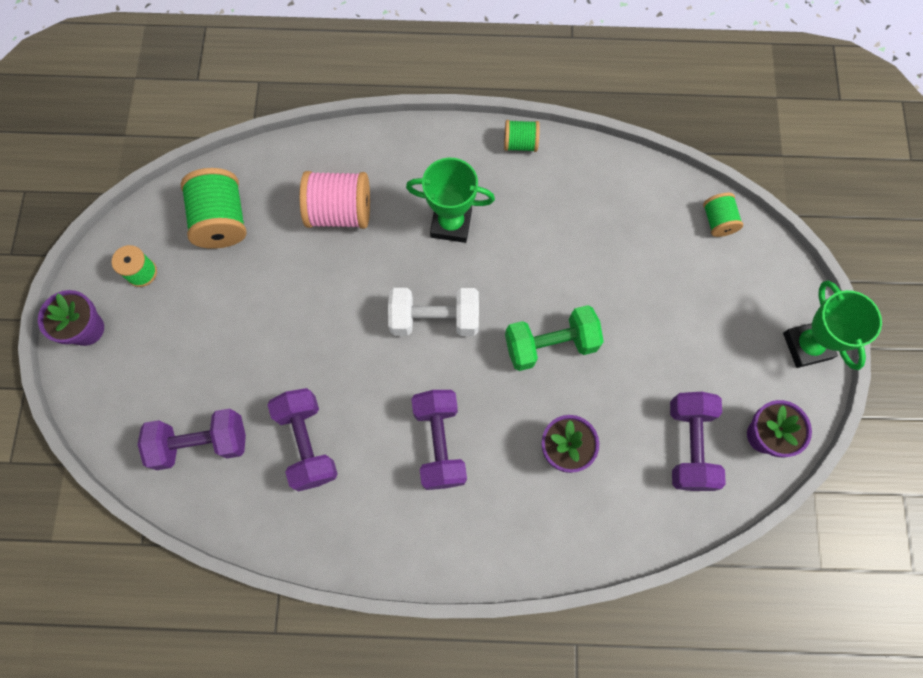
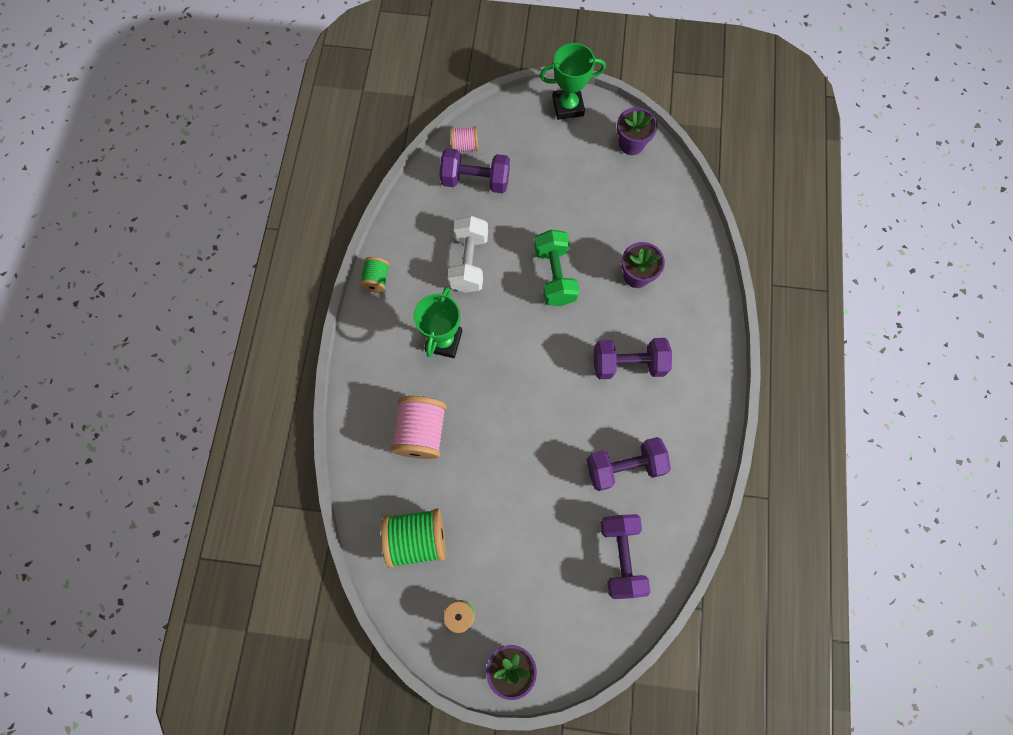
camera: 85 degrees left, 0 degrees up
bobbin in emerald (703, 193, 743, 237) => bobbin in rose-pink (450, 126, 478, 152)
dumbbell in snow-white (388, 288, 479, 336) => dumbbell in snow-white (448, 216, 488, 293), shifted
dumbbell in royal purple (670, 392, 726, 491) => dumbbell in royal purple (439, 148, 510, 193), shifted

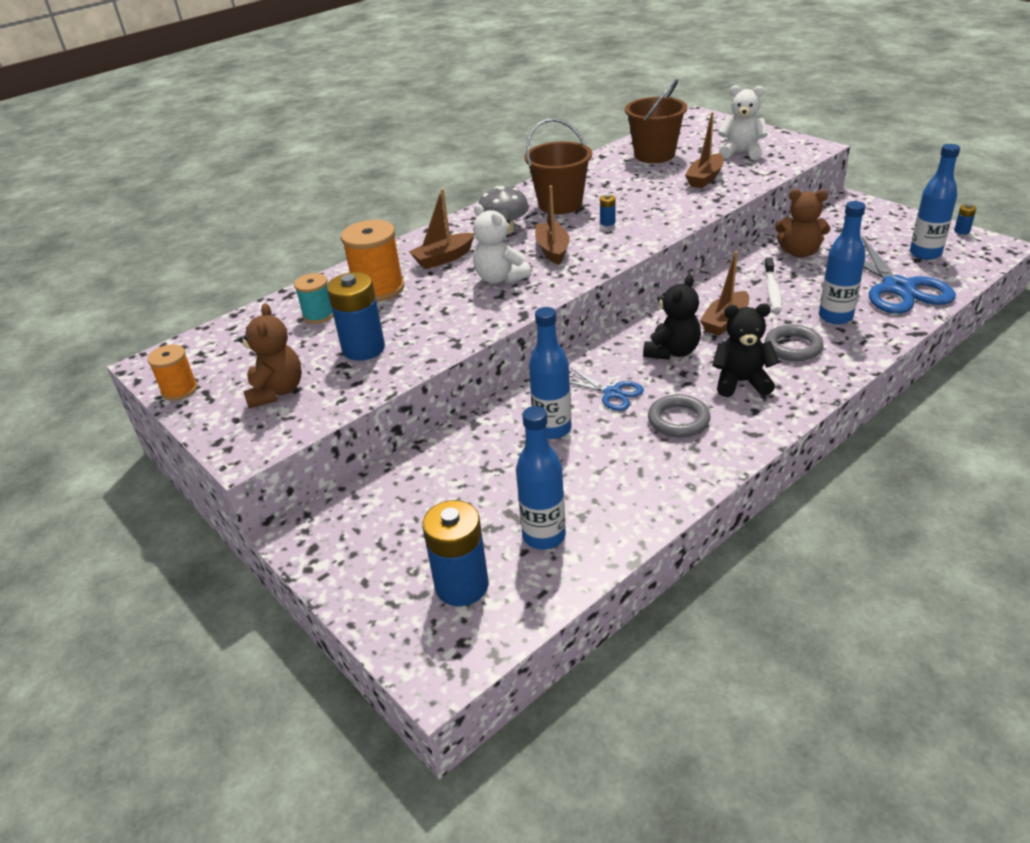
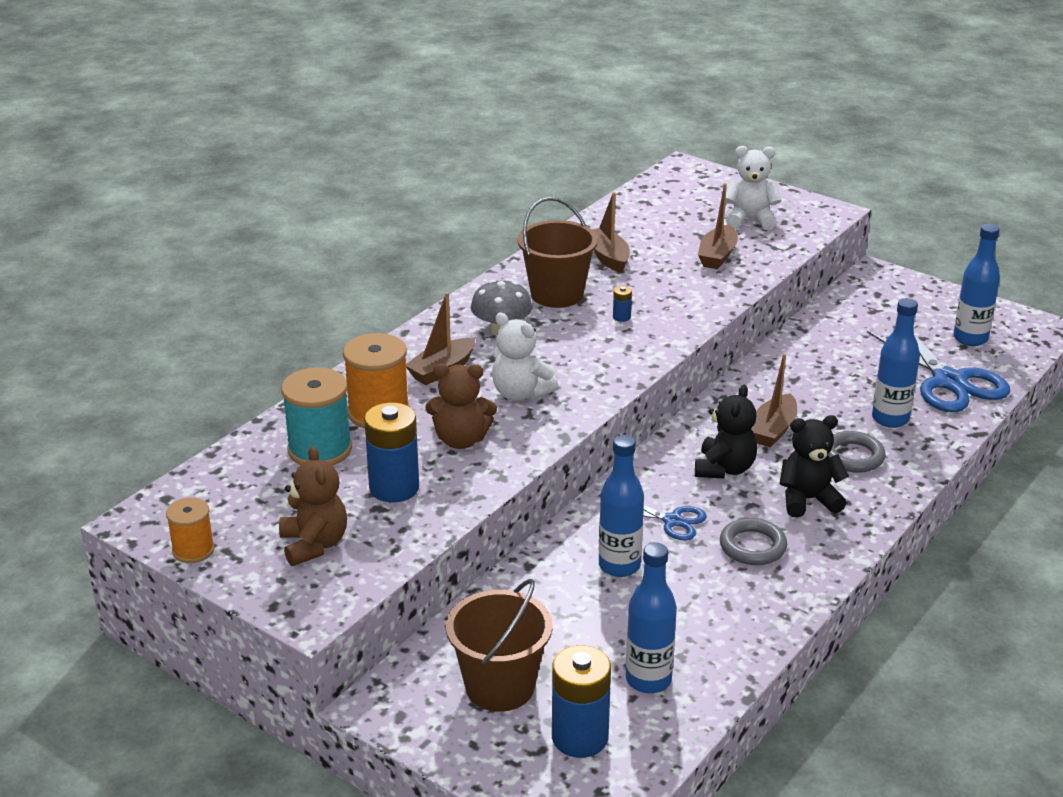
camera: 15 degrees left, 5 degrees down
sand bucket in dark brown (625, 79, 687, 163) => sand bucket in dark brown (446, 579, 553, 712), shifted
boat in dark brown (535, 186, 570, 265) => boat in dark brown (592, 192, 630, 273), shifted
stuffed bear in dark brown (775, 189, 830, 258) => stuffed bear in dark brown (425, 364, 497, 449), shifted
battery in royal blue (954, 204, 977, 235) => nothing
tooth brush in snow-white (764, 257, 782, 311) => nothing
bobbin in teal (294, 273, 333, 324) => bobbin in teal (281, 367, 352, 465), x1.67

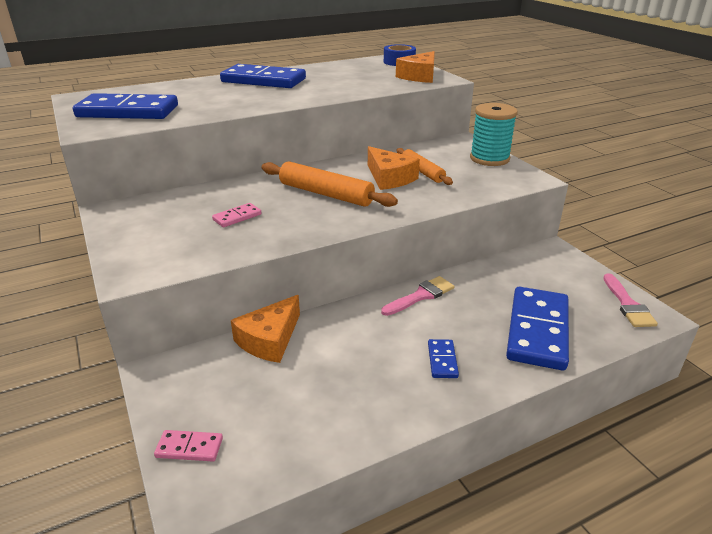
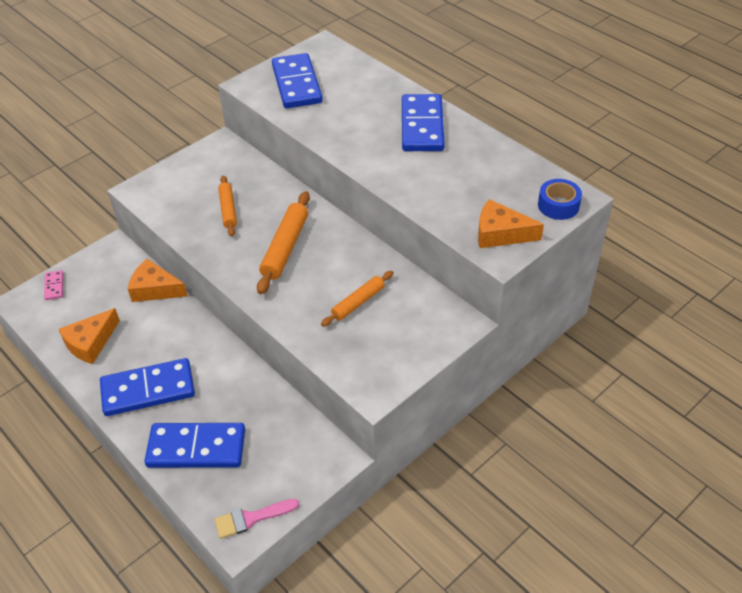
camera: 75 degrees right, 15 degrees up
bobbin in teal (470, 103, 518, 166) => nothing
cheese wedge in orange (368, 146, 420, 190) => cheese wedge in orange (59, 308, 120, 364), shifted
domino in rose-pink (212, 203, 261, 227) => dough roller in orange (218, 176, 237, 237)
paintbrush in rose-pink (381, 276, 454, 316) => nothing
domino in royal blue (428, 339, 459, 378) => domino in royal blue (100, 358, 195, 416), x2.28

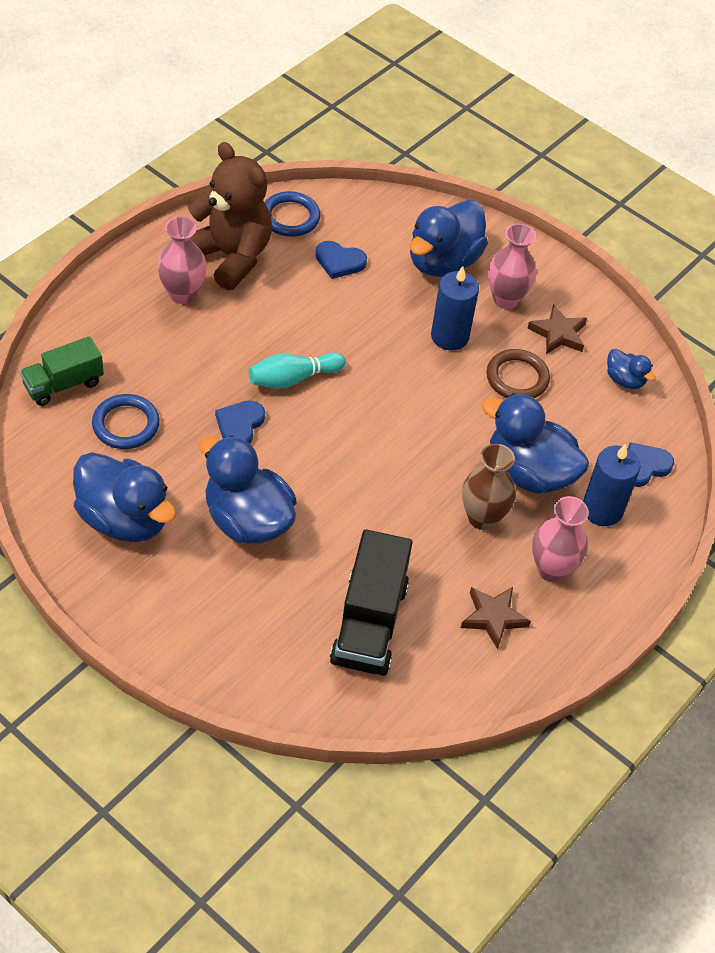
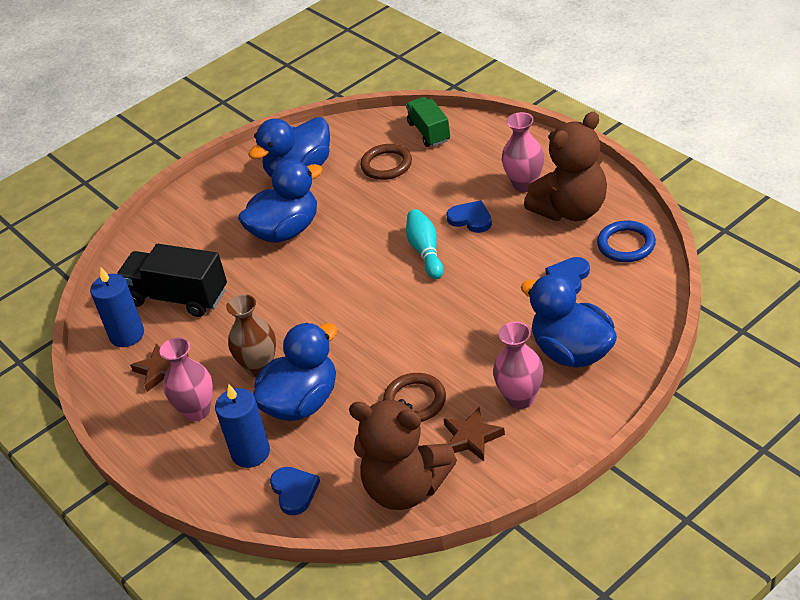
camera: 110 degrees right, 10 degrees down
pillar candle in royal blue (431, 266, 479, 350) => pillar candle in royal blue (90, 268, 144, 347), shifted
rubber duck in royal blue (607, 349, 656, 389) => stuffed bear in dark brown (349, 399, 457, 510)
torus in royal blue (92, 394, 160, 449) => torus in dark brown (360, 144, 412, 180)
heart shape in royal blue (215, 400, 265, 444) => heart shape in royal blue (446, 200, 492, 233), shifted

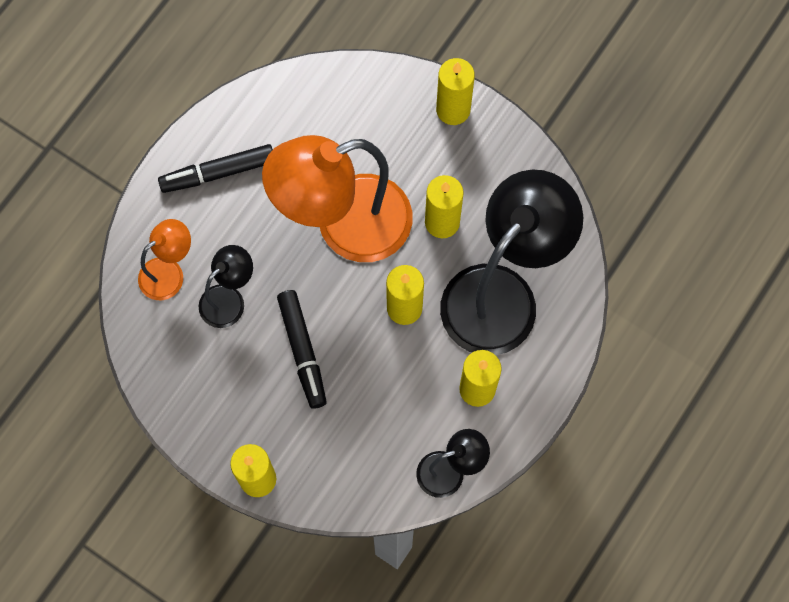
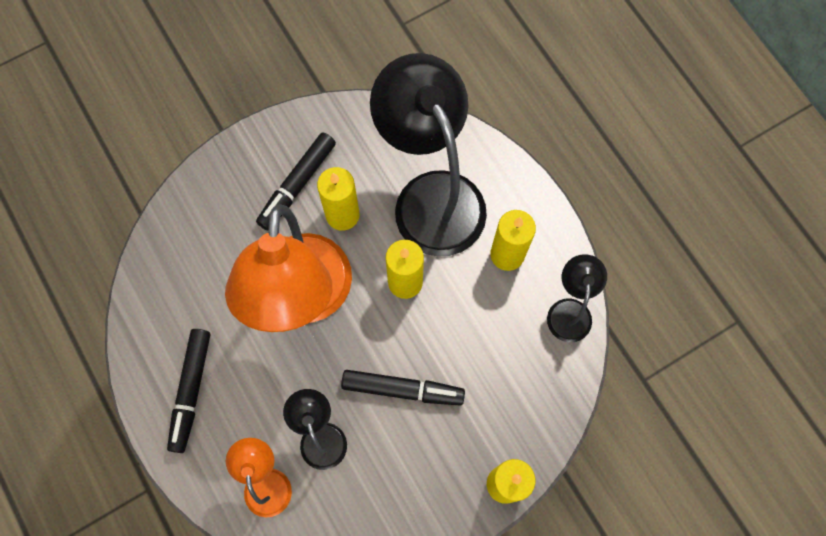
camera: 65 degrees left, 0 degrees up
pillar candle in golden (436, 58, 475, 125) => nothing
nothing => felt pen in black (256, 132, 336, 230)

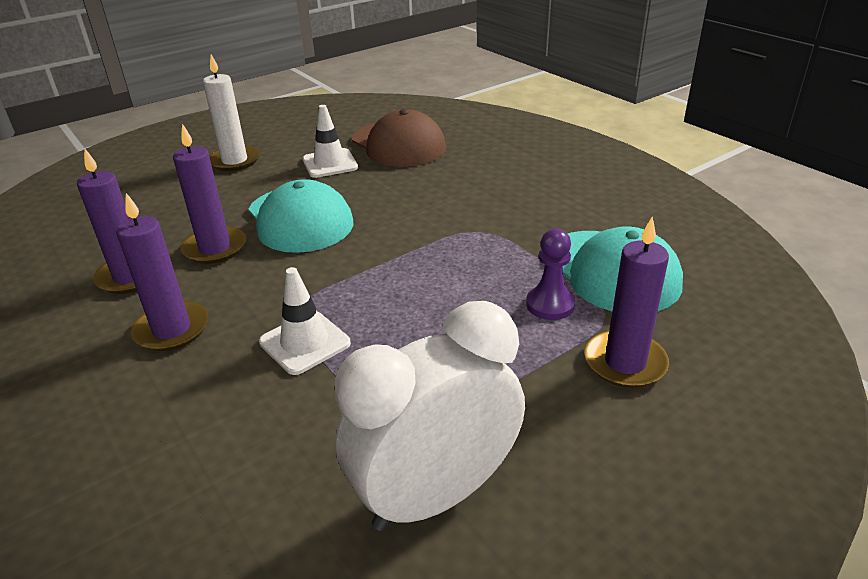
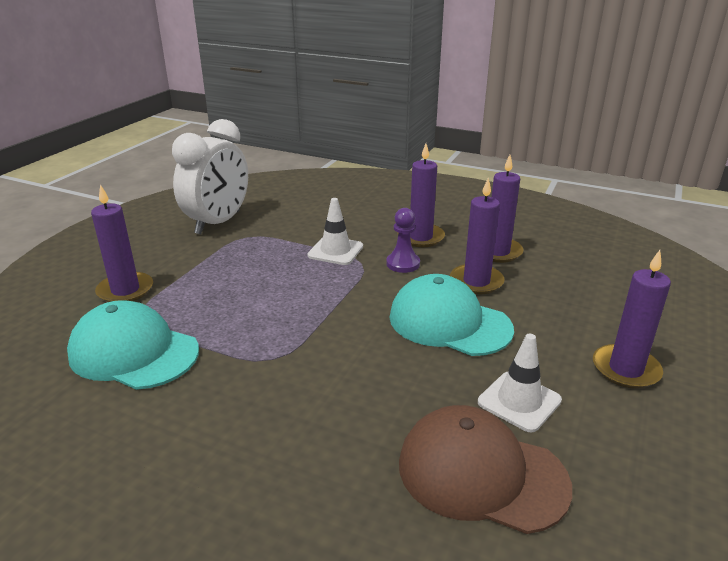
camera: 150 degrees right, 5 degrees down
pillar candle in snow-white (203, 54, 260, 171) => pillar candle in royal purple (593, 250, 671, 389)
chess pawn in royal purple (526, 229, 575, 320) => chess pawn in royal purple (386, 208, 420, 273), shifted

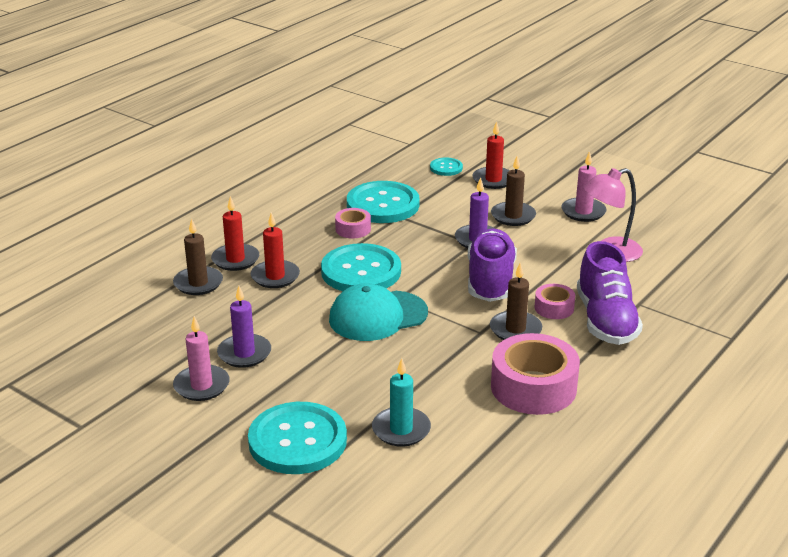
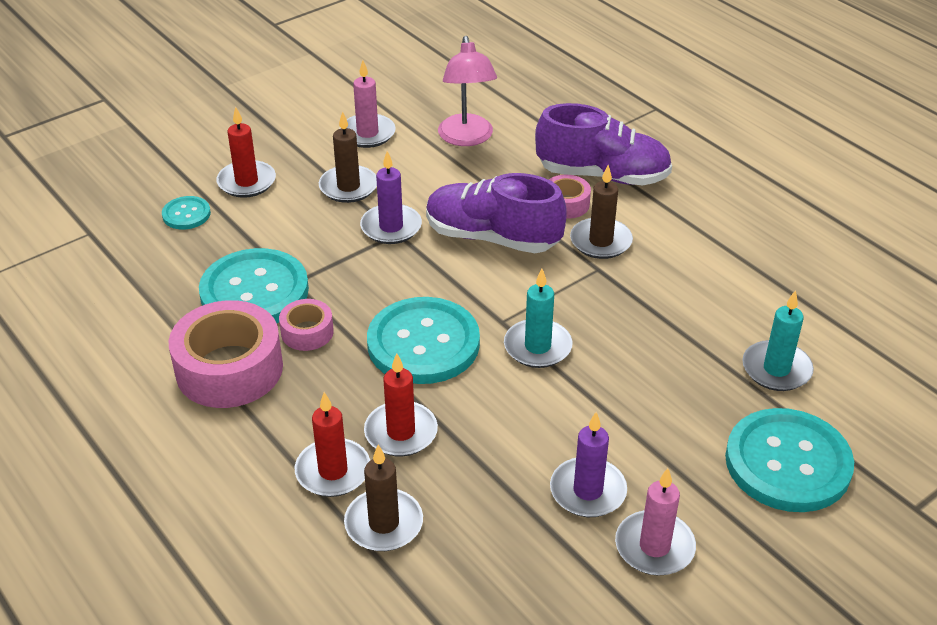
camera: 75 degrees left, 10 degrees up
cap in teal (329, 283, 428, 341) => pillar candle in teal (504, 269, 573, 368)
sticky tape in rose-pink (491, 333, 580, 415) => sticky tape in rose-pink (169, 300, 283, 408), shifted

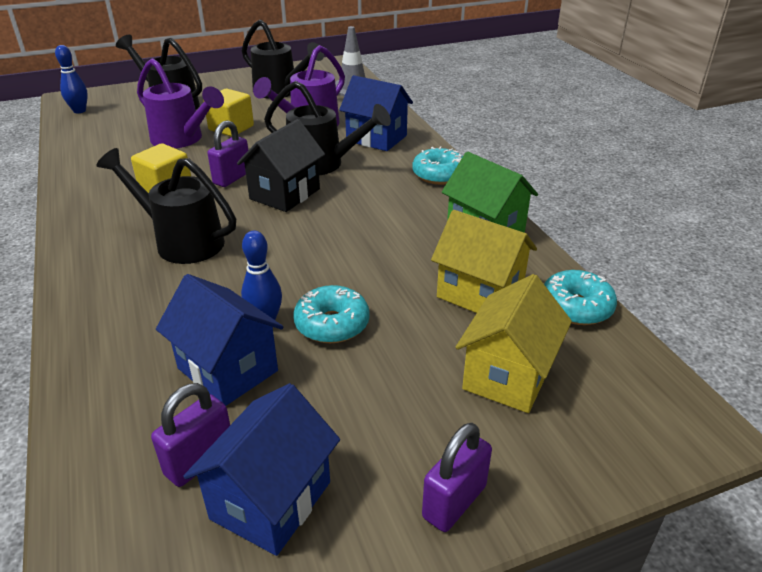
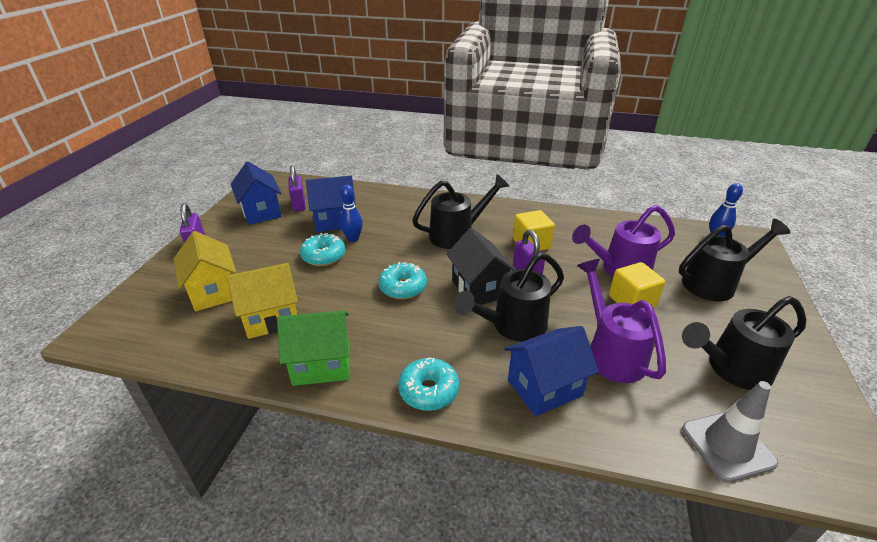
camera: 125 degrees right, 0 degrees up
donut in teal (544, 270, 617, 325) => donut in teal (378, 262, 427, 299), shifted

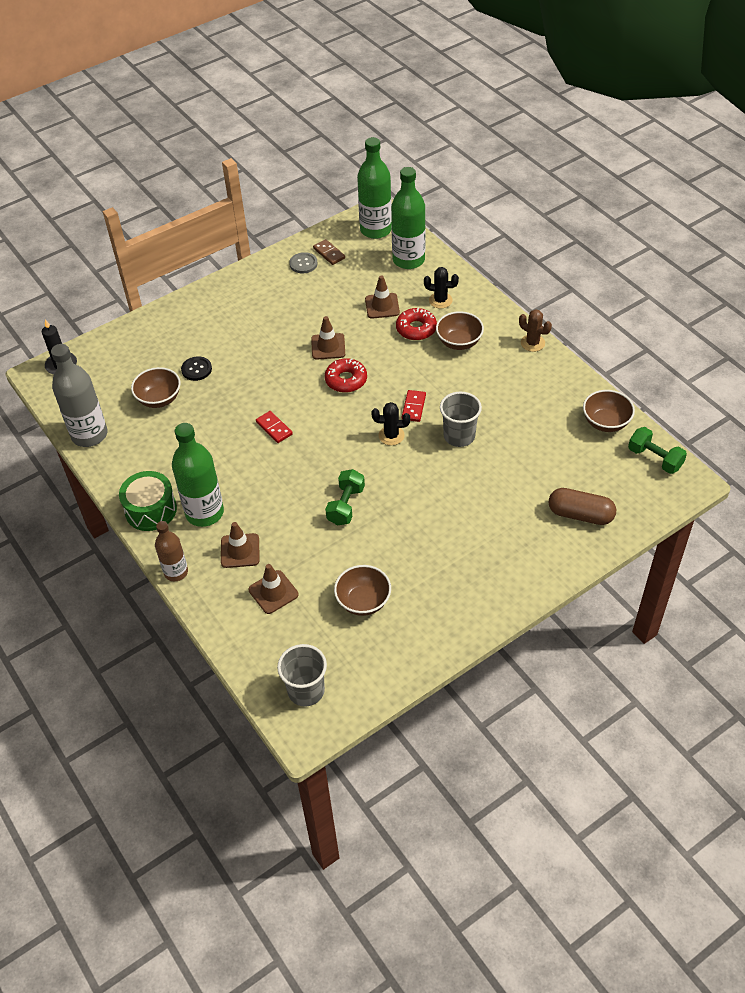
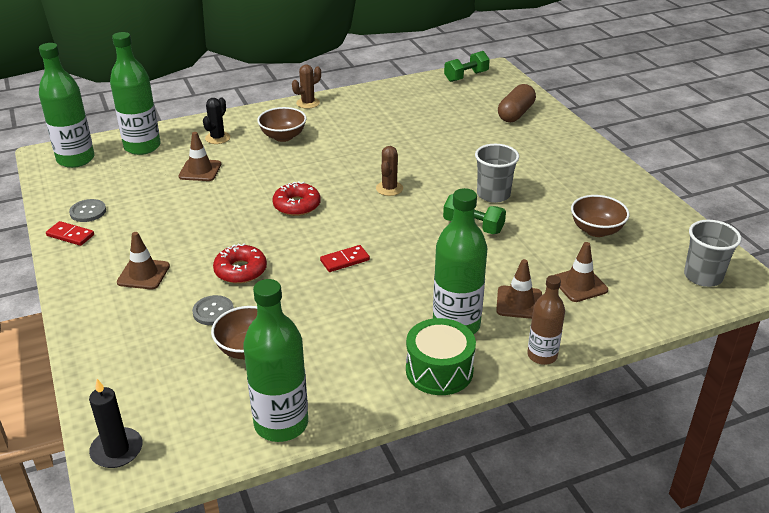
camera: 80 degrees left, 15 degrees down
domino in dark brown (313, 239, 345, 265) => nothing
donut in scarlet (396, 307, 437, 340) => donut in scarlet (213, 243, 267, 284), shifted
road cone in dark brown (311, 316, 345, 360) => road cone in dark brown (117, 232, 170, 289), shifted
drink bottle in ash-grey (51, 344, 108, 447) => drink bottle in emerald (243, 279, 308, 442)
shirt button in black (181, 356, 212, 381) => shirt button in ash-grey (192, 295, 234, 325)
domino in scarlet (402, 390, 426, 422) => domino in scarlet (46, 221, 94, 246), shifted
bowl in dark brown (583, 390, 635, 432) => nothing
beaker in ash-grey (440, 392, 482, 447) => beaker in ash-grey (475, 144, 519, 203), shifted
prickly plant in black (371, 402, 410, 445) => prickly plant in dark brown (376, 146, 403, 196)

